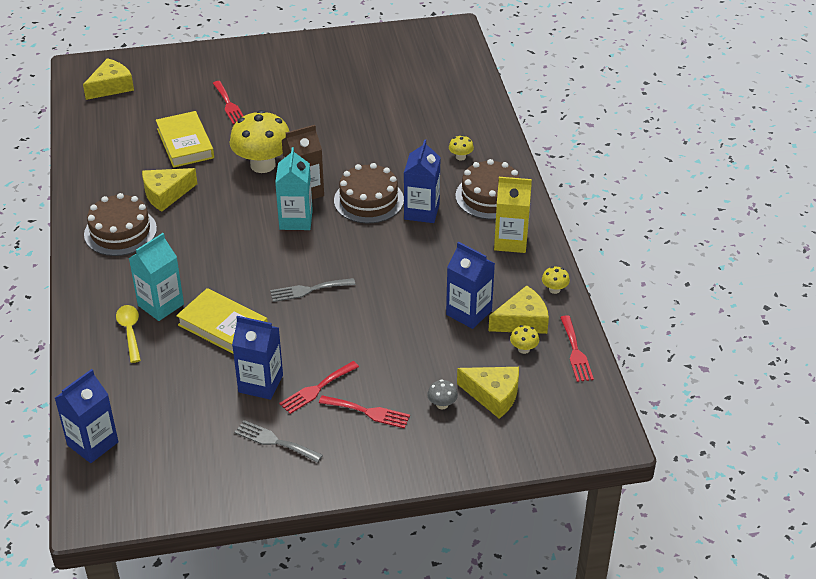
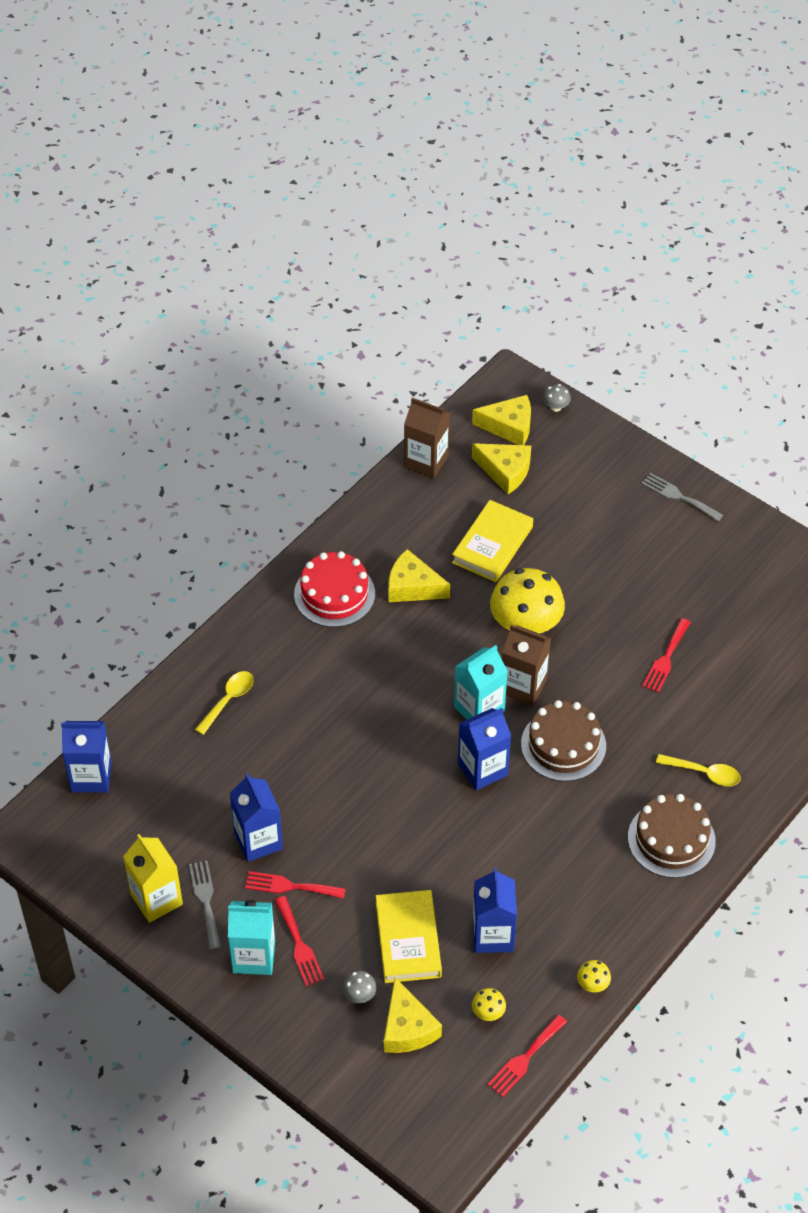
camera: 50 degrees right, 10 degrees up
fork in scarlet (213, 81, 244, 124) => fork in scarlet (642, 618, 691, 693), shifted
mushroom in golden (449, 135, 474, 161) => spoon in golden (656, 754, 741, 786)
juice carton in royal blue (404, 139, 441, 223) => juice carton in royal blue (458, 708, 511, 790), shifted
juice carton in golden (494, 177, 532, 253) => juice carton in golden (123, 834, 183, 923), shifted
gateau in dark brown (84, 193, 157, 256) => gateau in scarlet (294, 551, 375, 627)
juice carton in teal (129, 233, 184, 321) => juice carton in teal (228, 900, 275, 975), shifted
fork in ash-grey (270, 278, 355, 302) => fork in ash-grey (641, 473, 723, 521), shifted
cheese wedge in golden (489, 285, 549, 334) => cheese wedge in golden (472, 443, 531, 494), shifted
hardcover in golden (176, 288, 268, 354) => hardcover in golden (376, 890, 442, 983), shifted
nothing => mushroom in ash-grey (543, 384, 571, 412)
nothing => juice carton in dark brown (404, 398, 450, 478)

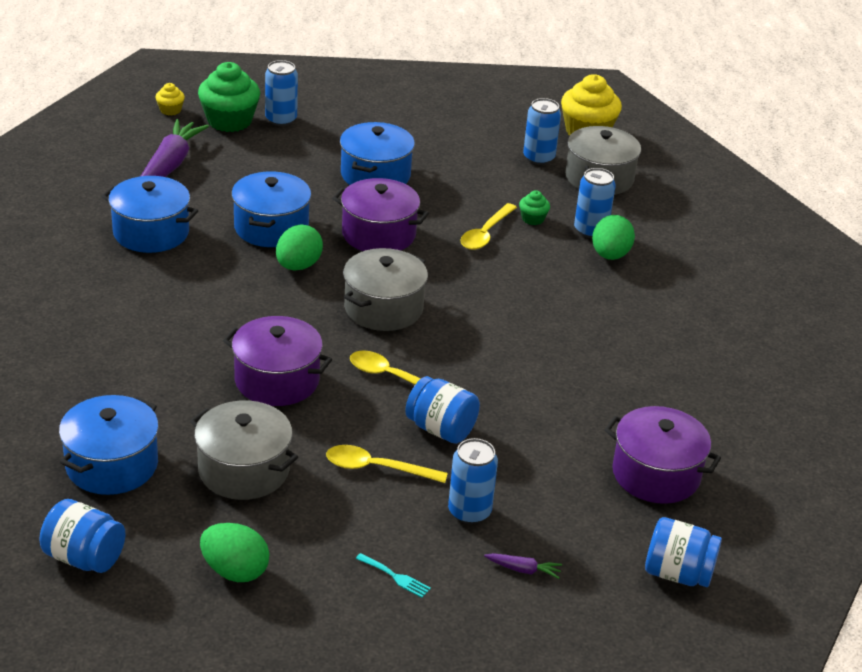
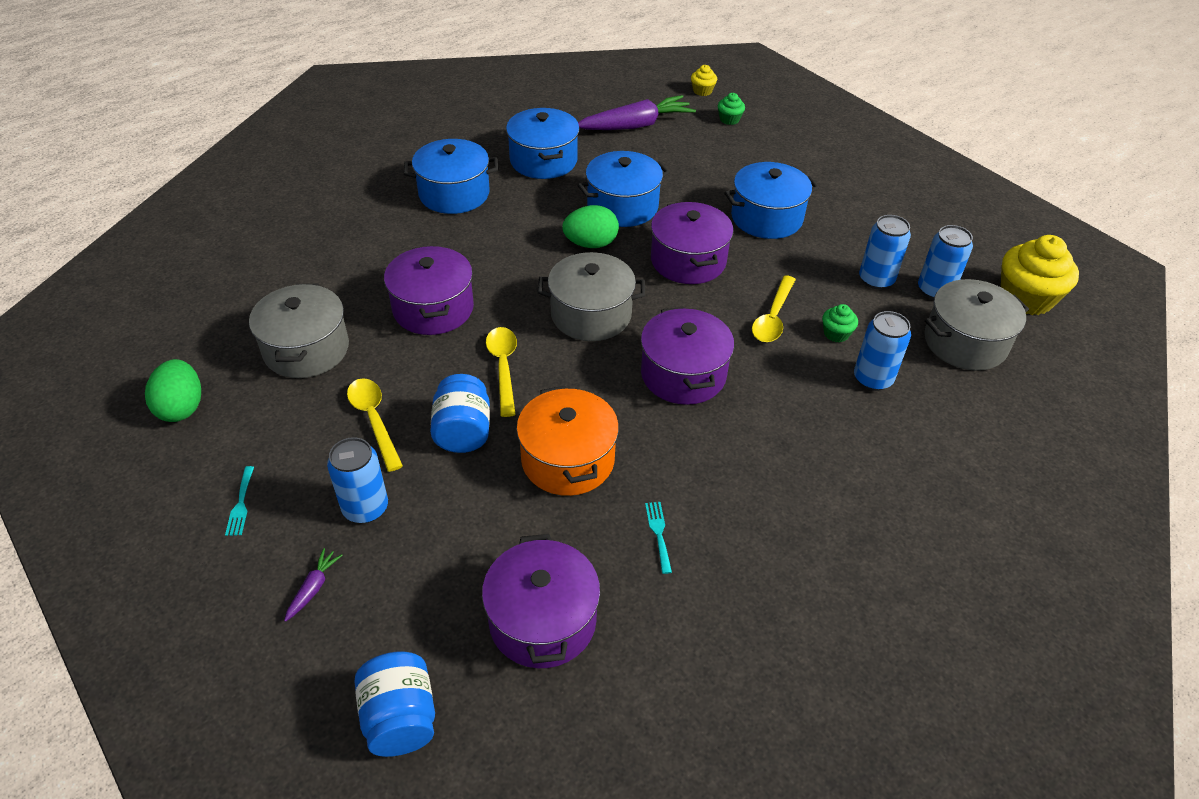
camera: 55 degrees right, 10 degrees up
can in royal blue (265, 60, 298, 126) => can in royal blue (859, 215, 911, 289), shifted
cupcake in emerald (198, 62, 260, 132) => cupcake in emerald (718, 93, 745, 125), x0.47
spoon in golden (460, 203, 517, 250) => spoon in golden (752, 275, 796, 342), 60 degrees counterclockwise
egg shape in emerald (592, 215, 635, 260) => nothing
cooking pot in royal blue (59, 395, 159, 495) => cooking pot in royal blue (404, 139, 498, 214), shifted
preserve jar in royal blue (39, 499, 126, 573) => nothing
carrot in royal purple (484, 553, 562, 579) => carrot in royal purple (284, 548, 343, 622), 135 degrees counterclockwise
nothing => cooking pot in royal purple (641, 307, 734, 405)
nothing => cooking pot in orange (516, 386, 619, 496)
nothing => fork in teal (645, 502, 672, 574)

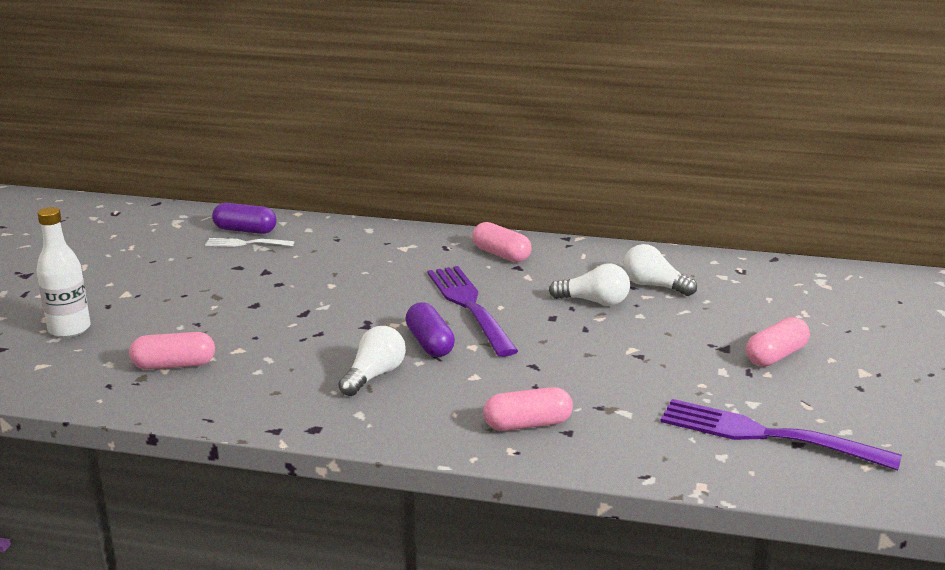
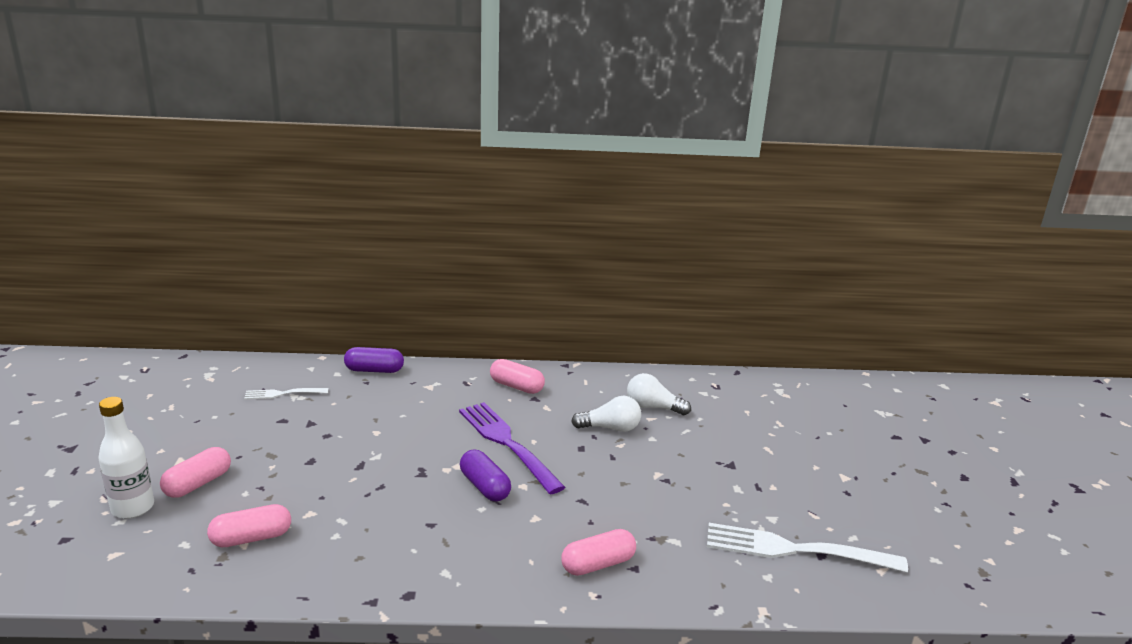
camera: 15 degrees left, 0 degrees up
pill shape in royal purple (212, 203, 277, 234) => pill shape in royal purple (344, 347, 404, 373), shifted
pill shape in rose-pink (746, 317, 810, 367) => pill shape in rose-pink (160, 447, 231, 498), shifted
light bulb in snow-white (338, 326, 406, 396) => nothing
fork in royal purple (660, 399, 902, 471) => fork in snow-white (707, 523, 908, 572)

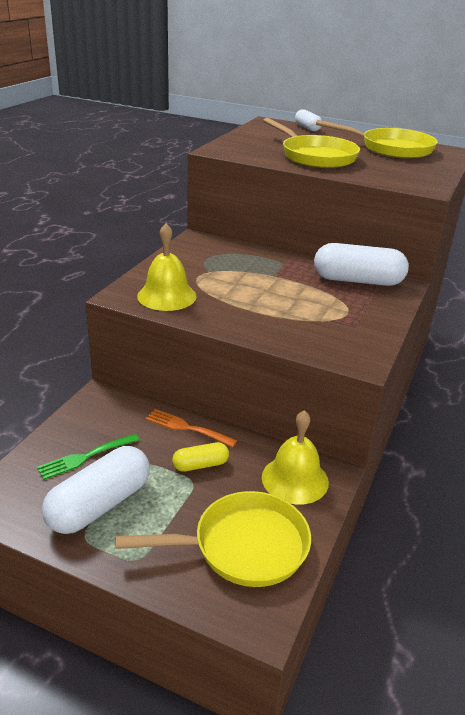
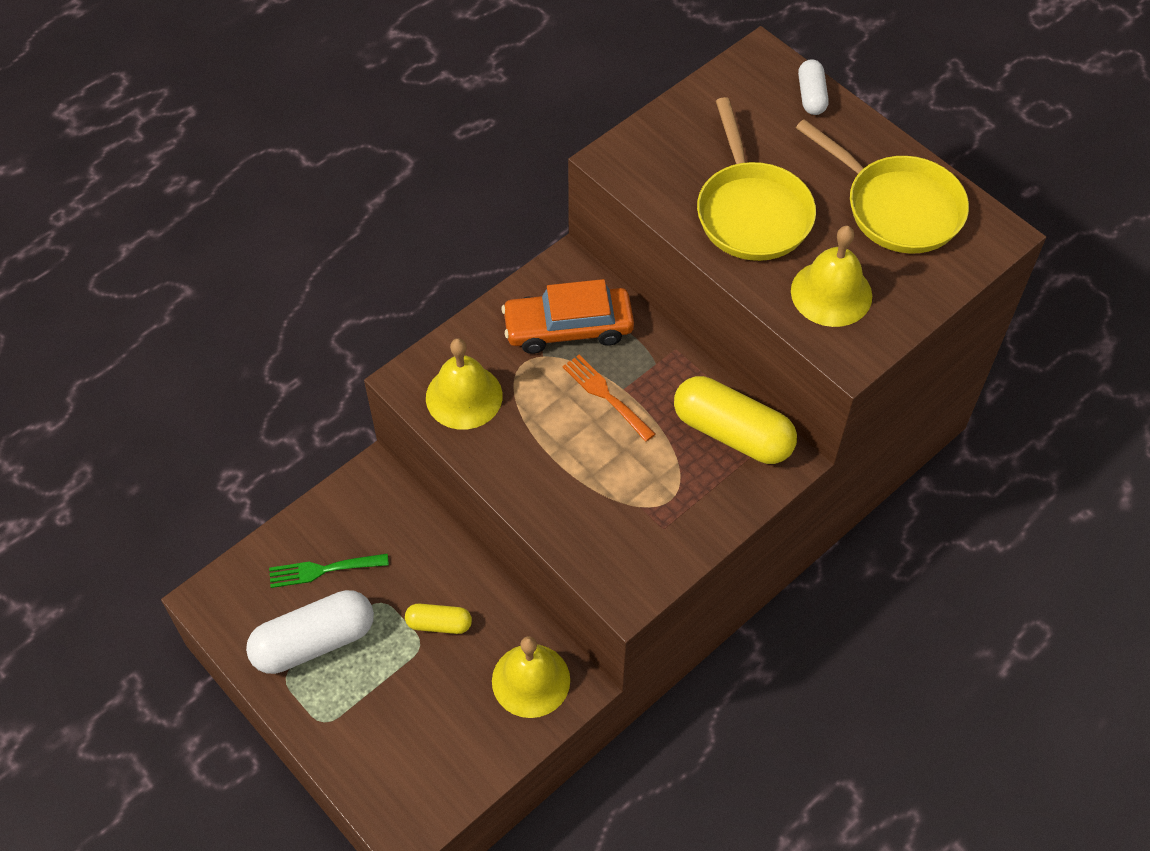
camera: 25 degrees right, 25 degrees up
pill shape in snow-white (314, 243, 409, 286) => pill shape in golden (674, 376, 797, 464)
fork in orange (145, 409, 237, 447) => fork in orange (563, 355, 655, 442), shifted
frying pan in golden (116, 491, 311, 587) => nothing
nothing => school bell in golden (791, 226, 872, 327)
nothing => car in orange (501, 279, 634, 354)

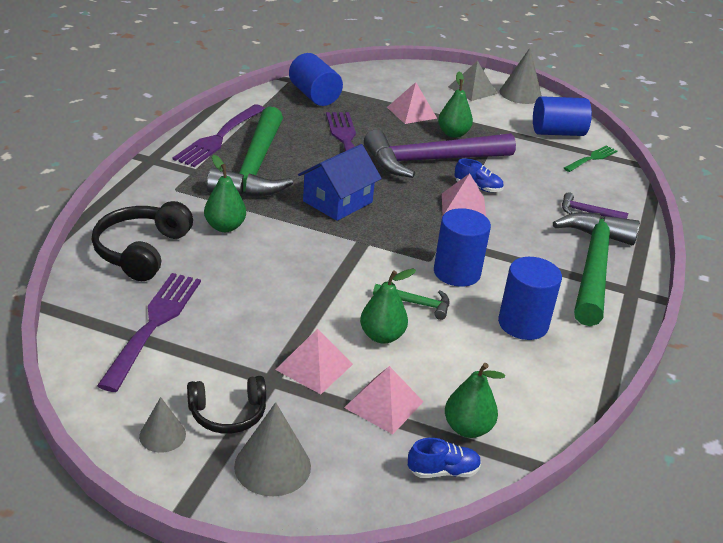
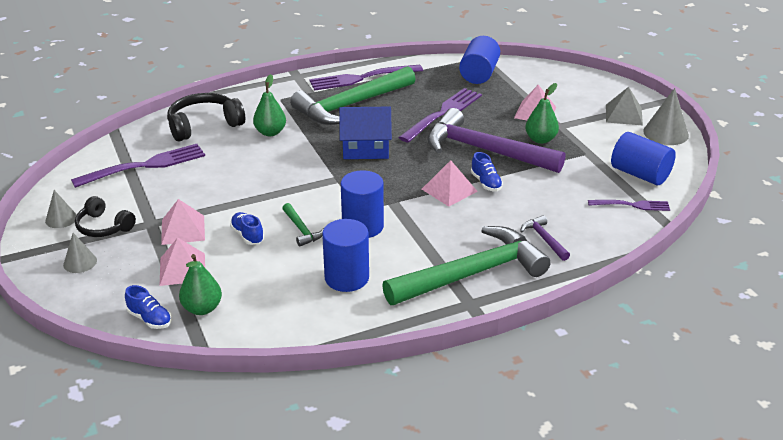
camera: 50 degrees right, 0 degrees up
fork in emerald (564, 145, 617, 172) => fork in royal purple (588, 200, 670, 211)
toy pear in emerald (360, 269, 416, 344) => sneaker in royal blue (230, 212, 264, 245)
cone in ash-grey (234, 402, 311, 496) => cone in ash-grey (63, 233, 97, 273), x0.61

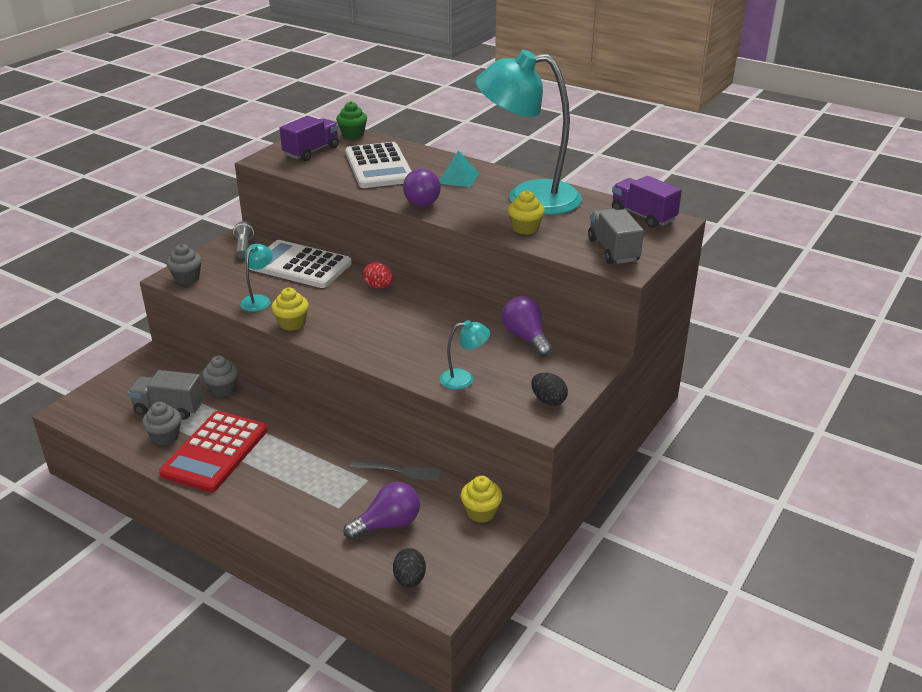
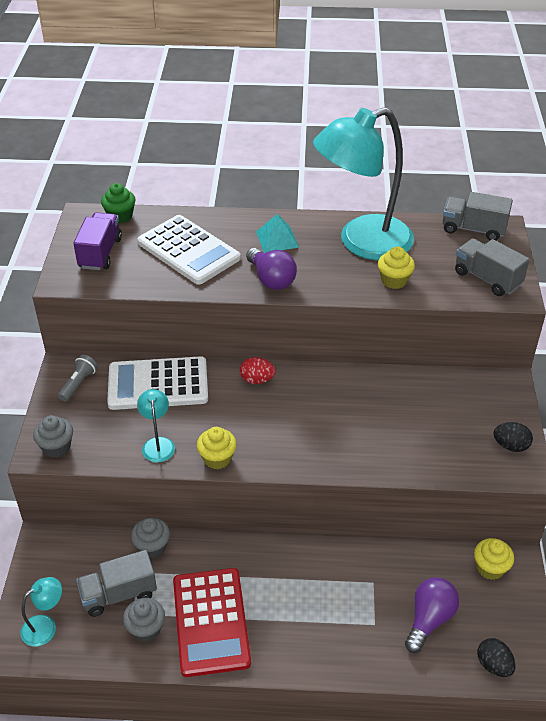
camera: 30 degrees left, 10 degrees up
truck in royal purple (612, 176, 682, 228) => truck in ash-grey (443, 192, 513, 241)
torch in ash-grey (233, 221, 254, 258) => torch in ash-grey (58, 354, 98, 402), 60 degrees clockwise
light bulb in royal purple (502, 296, 552, 357) => nothing
lamp in teal (440, 320, 490, 389) => lamp in teal (20, 577, 62, 647), shifted
fork in ash-grey (350, 461, 442, 481) => nothing

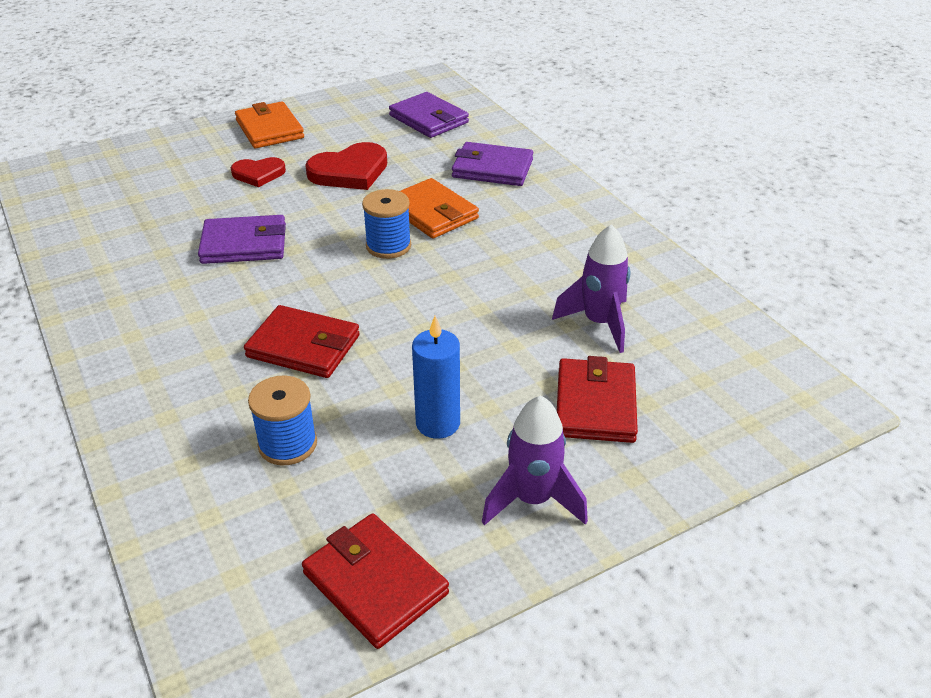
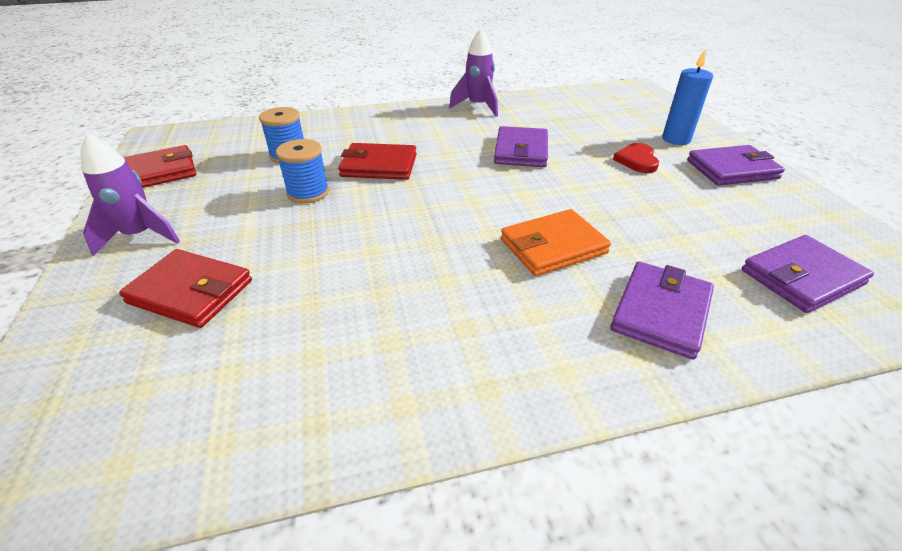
camera: 105 degrees right, 0 degrees up
card wallet in orange (235, 101, 304, 148) => card wallet in royal purple (687, 145, 785, 186)
heart shape in scarlet (305, 142, 387, 190) => nothing
bobbin in royal blue (362, 189, 411, 259) => bobbin in royal blue (276, 139, 329, 204), shifted
spaceship in royal purple (552, 224, 630, 353) => spaceship in royal purple (449, 29, 498, 117), shifted
card wallet in scarlet (244, 305, 360, 378) => card wallet in scarlet (338, 143, 417, 180), 60 degrees clockwise
pillar candle in royal blue (412, 316, 460, 439) => pillar candle in royal blue (662, 50, 713, 145), shifted

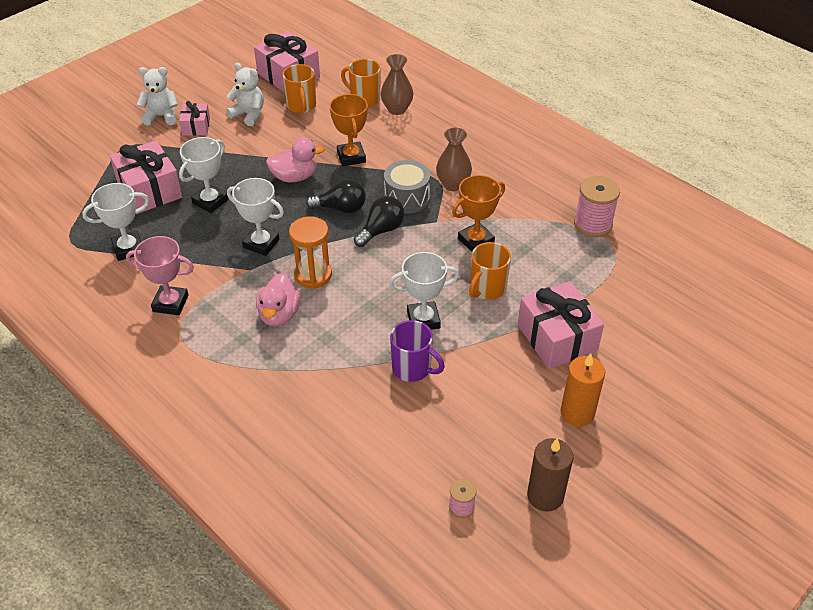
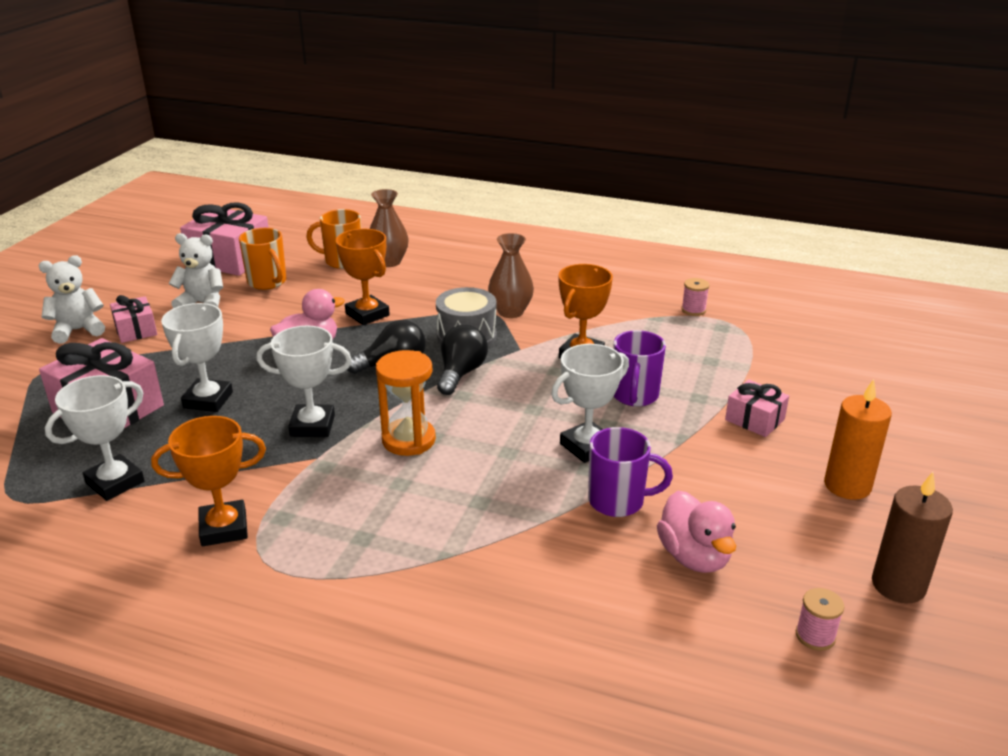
camera: 25 degrees left, 15 degrees down
bobbin in rose-pink (574, 176, 620, 237) => bobbin in rose-pink (682, 278, 709, 316), x0.52
trophy in rose-pink (126, 236, 194, 315) => trophy in orange (151, 416, 266, 546)
coffee mug in orange (469, 242, 511, 300) => coffee mug in royal purple (613, 330, 666, 407)
rubber duck in rose-pink (256, 273, 301, 326) => rubber duck in rose-pink (657, 491, 736, 573), shifted
present in rose-pink (518, 281, 604, 369) => present in rose-pink (725, 380, 789, 437), x0.55

